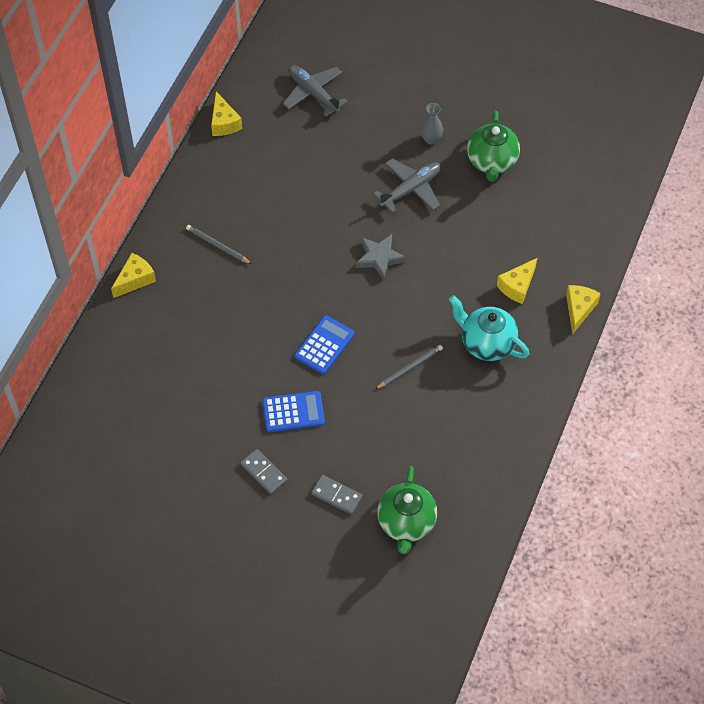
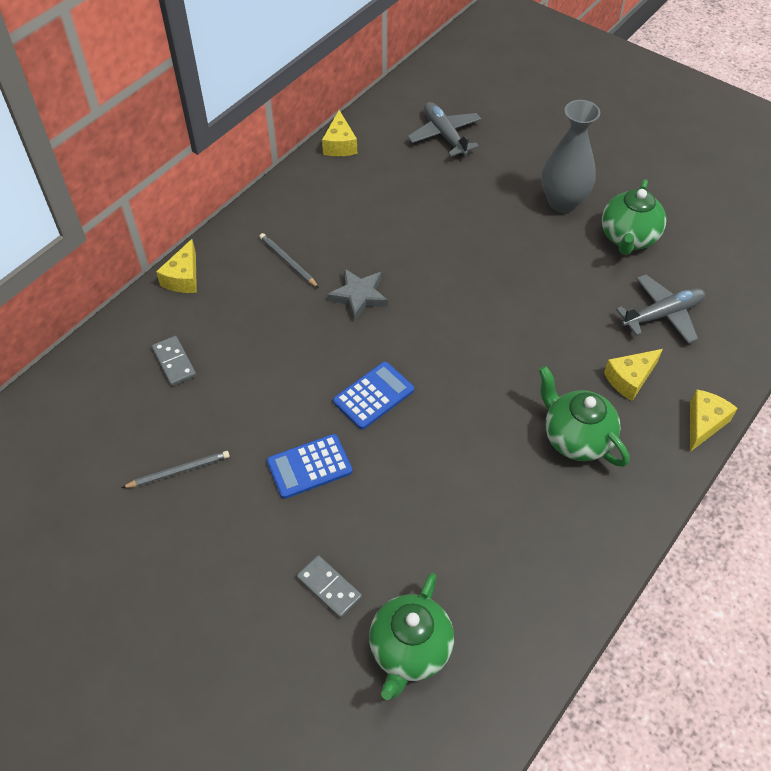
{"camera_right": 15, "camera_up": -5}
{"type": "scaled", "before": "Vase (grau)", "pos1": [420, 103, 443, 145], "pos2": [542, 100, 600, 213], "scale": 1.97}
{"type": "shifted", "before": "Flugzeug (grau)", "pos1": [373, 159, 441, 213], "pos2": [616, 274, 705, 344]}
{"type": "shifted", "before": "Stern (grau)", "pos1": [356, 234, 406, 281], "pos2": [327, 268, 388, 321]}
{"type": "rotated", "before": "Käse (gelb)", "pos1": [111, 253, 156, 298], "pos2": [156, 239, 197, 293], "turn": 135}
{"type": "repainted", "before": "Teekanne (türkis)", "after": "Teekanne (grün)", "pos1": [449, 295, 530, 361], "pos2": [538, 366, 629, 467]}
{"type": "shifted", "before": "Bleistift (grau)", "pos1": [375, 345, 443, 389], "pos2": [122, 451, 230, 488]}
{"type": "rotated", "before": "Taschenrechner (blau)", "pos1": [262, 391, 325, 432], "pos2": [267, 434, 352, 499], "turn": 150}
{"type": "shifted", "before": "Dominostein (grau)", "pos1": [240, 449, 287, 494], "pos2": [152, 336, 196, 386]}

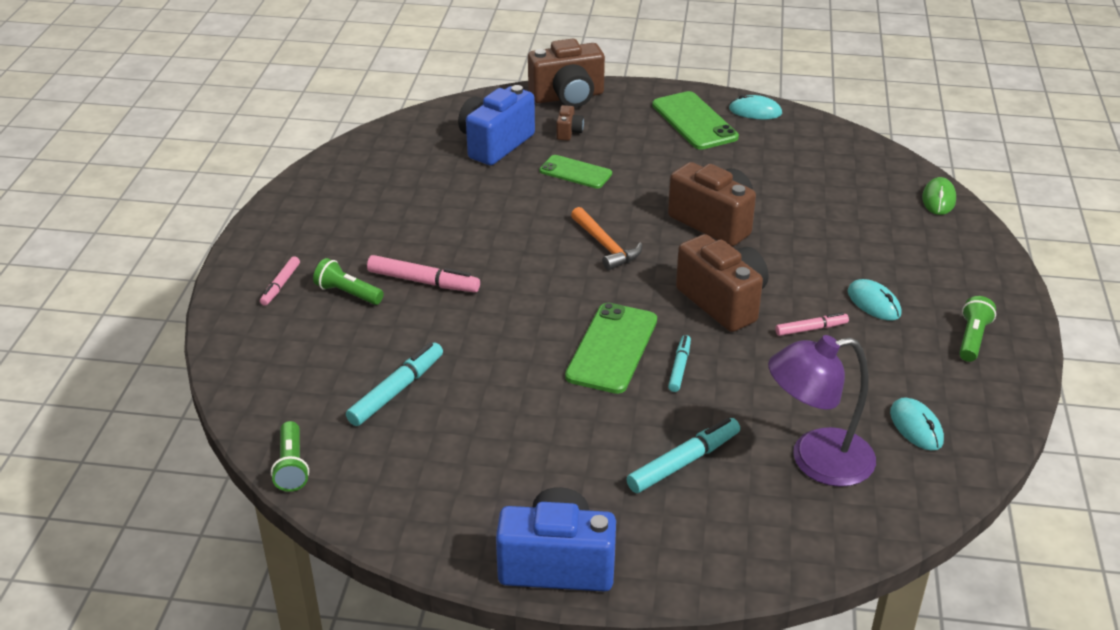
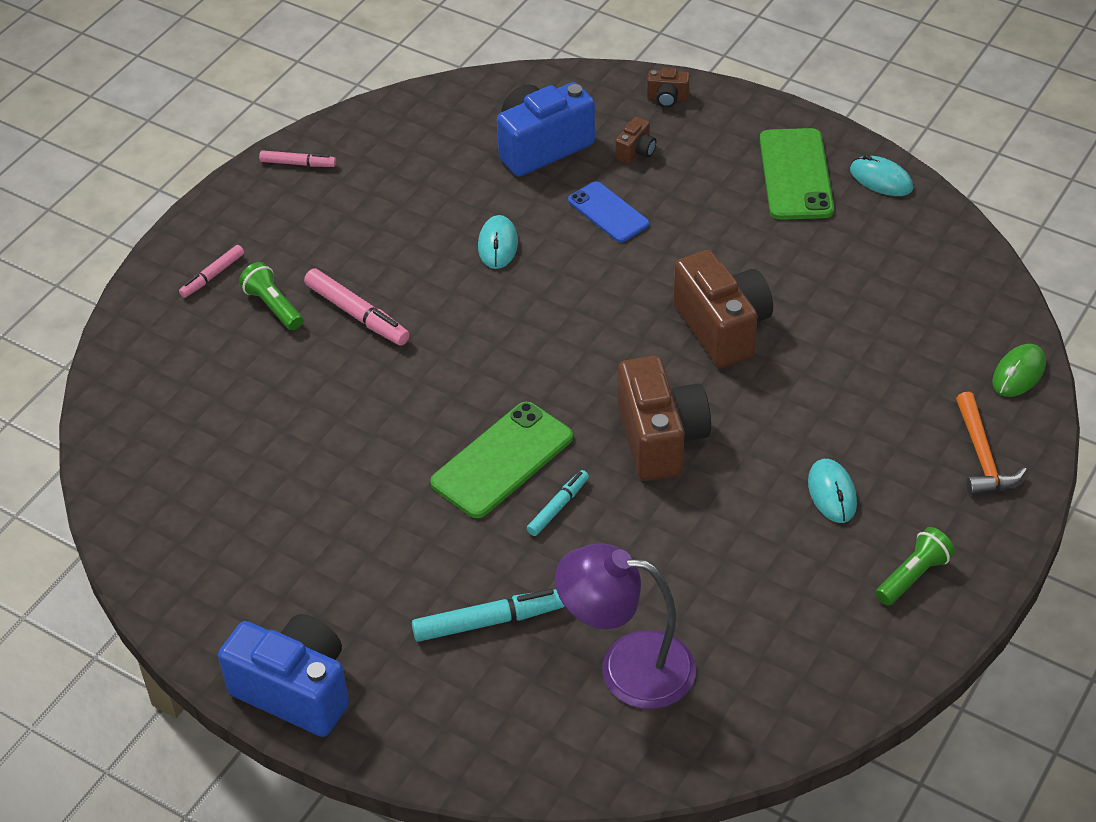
{"camera_right": 25, "camera_up": 10}
{"type": "scaled", "before": "Kamera (braun)", "pos1": [528, 39, 605, 108], "pos2": [647, 68, 690, 107], "scale": 0.45}
{"type": "repainted", "before": "Handy (grün)", "after": "Handy (blau)", "pos1": [539, 155, 612, 189], "pos2": [568, 181, 649, 242]}
{"type": "shifted", "before": "Hammer (orange)", "pos1": [571, 207, 642, 270], "pos2": [956, 392, 1027, 495]}
{"type": "shifted", "before": "Filzstift (rosa)", "pos1": [775, 312, 849, 336], "pos2": [259, 150, 336, 167]}
{"type": "gone", "before": "Filzstift (türkis)", "pos1": [346, 342, 443, 426]}
{"type": "shifted", "before": "Computermaus (türkis)", "pos1": [890, 397, 944, 450], "pos2": [478, 215, 518, 269]}
{"type": "gone", "before": "Taschenlampe (grün)", "pos1": [271, 421, 309, 492]}

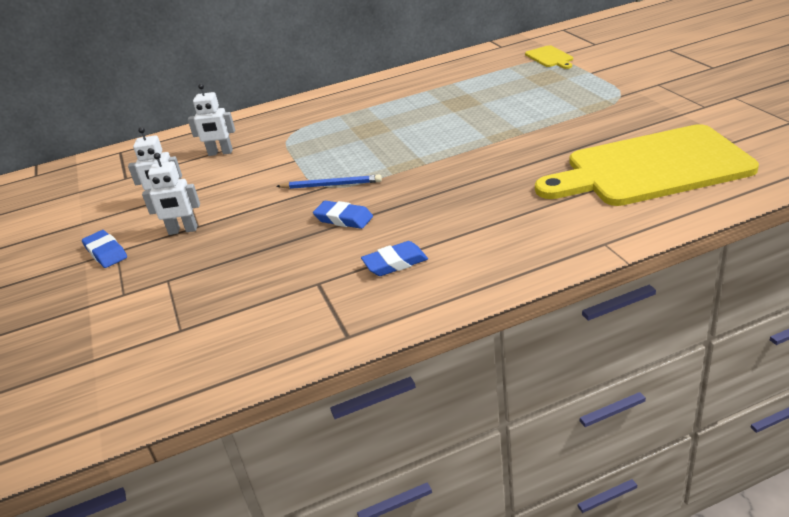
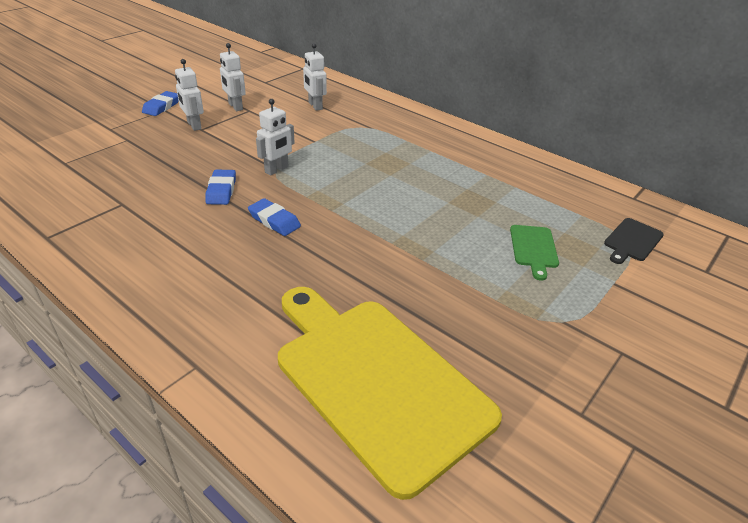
{"camera_right": 55, "camera_up": 5}
{"type": "repainted", "before": "Schneidebrett (gelb)", "after": "Schneidebrett (schwarz)", "pos1": [525, 45, 573, 69], "pos2": [604, 218, 664, 264]}
{"type": "swapped", "before": "Bleistift (blau)", "after": "Roboter (weiß)", "pos1": [276, 175, 382, 189], "pos2": [256, 99, 295, 176]}
{"type": "shifted", "before": "Radiergummi (blau)", "pos1": [361, 241, 428, 276], "pos2": [248, 198, 301, 236]}
{"type": "new", "after": "Schneidebrett (grün)", "pos2": [510, 225, 559, 281]}

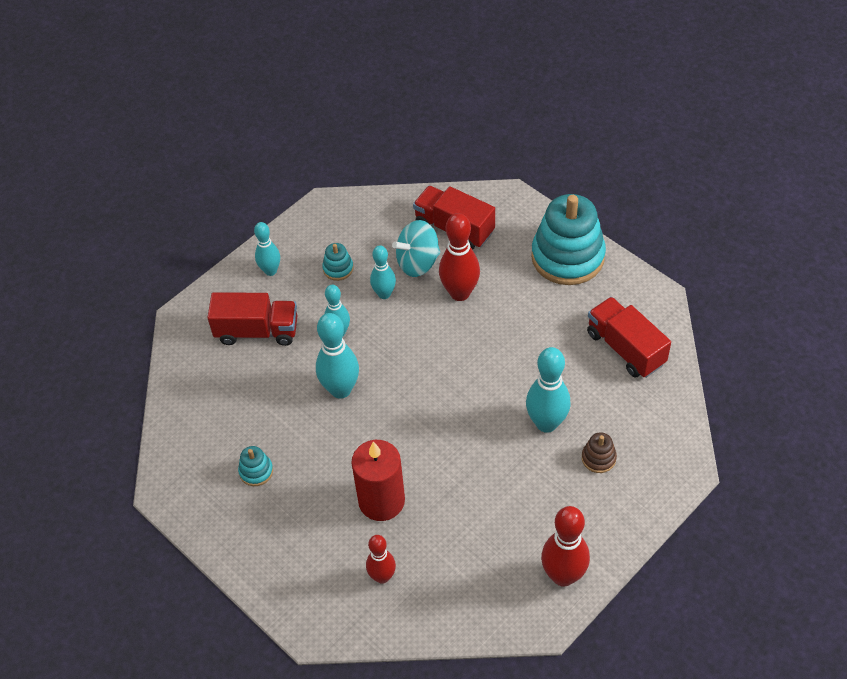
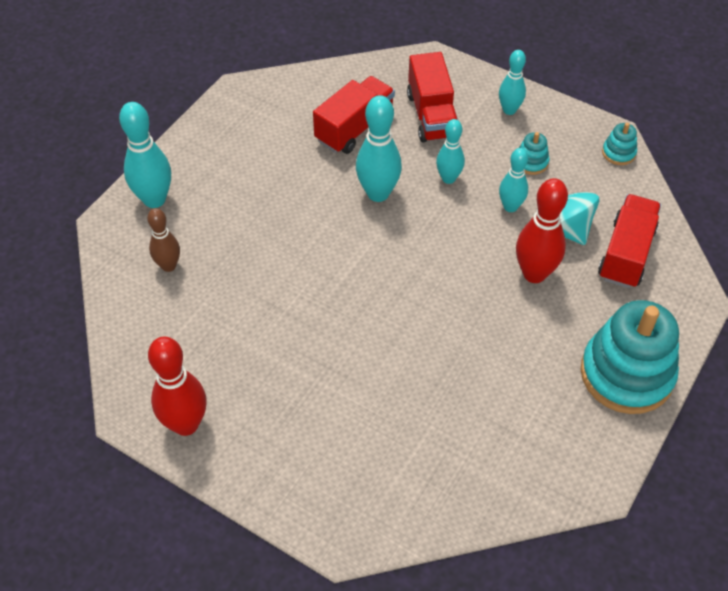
{"camera_right": 75, "camera_up": 0}
{"type": "shifted", "before": "Lastwagen (rot)", "pos1": [587, 297, 671, 378], "pos2": [313, 76, 395, 154]}
{"type": "shifted", "before": "Bowlingkegel (türkis)", "pos1": [526, 347, 571, 433], "pos2": [119, 102, 171, 208]}
{"type": "gone", "before": "Stapelspielzeug (braun)", "pos1": [582, 432, 617, 473]}
{"type": "gone", "before": "Kerze (rot)", "pos1": [351, 440, 405, 521]}
{"type": "shifted", "before": "Stapelspielzeug (türkis)", "pos1": [238, 446, 273, 486], "pos2": [602, 123, 637, 165]}
{"type": "repainted", "before": "Bowlingkegel (rot)", "after": "Bowlingkegel (braun)", "pos1": [366, 535, 396, 584], "pos2": [147, 208, 180, 272]}

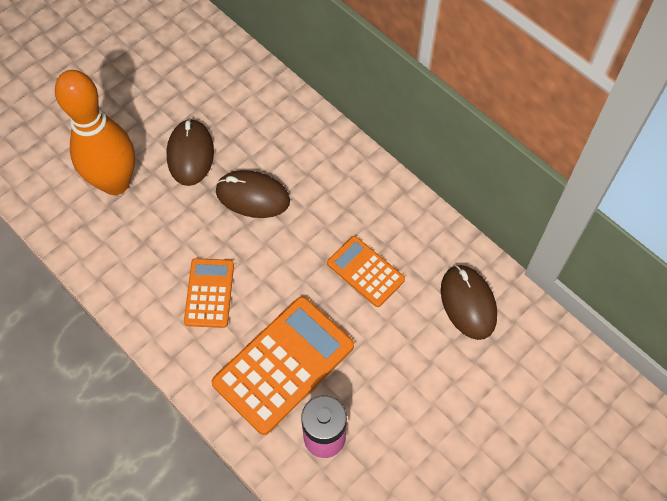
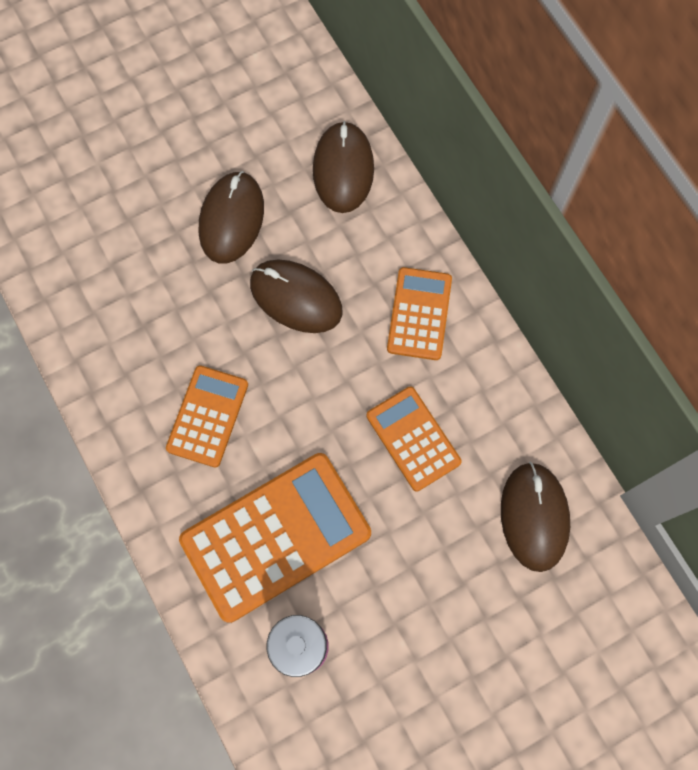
{"camera_right": 15, "camera_up": 10}
{"type": "gone", "before": "Bowlingkegel (orange)", "pos1": [55, 70, 135, 195]}
{"type": "new", "after": "Computermaus (braun)", "pos2": [313, 121, 374, 213]}
{"type": "new", "after": "Taschenrechner (orange)", "pos2": [387, 267, 452, 360]}

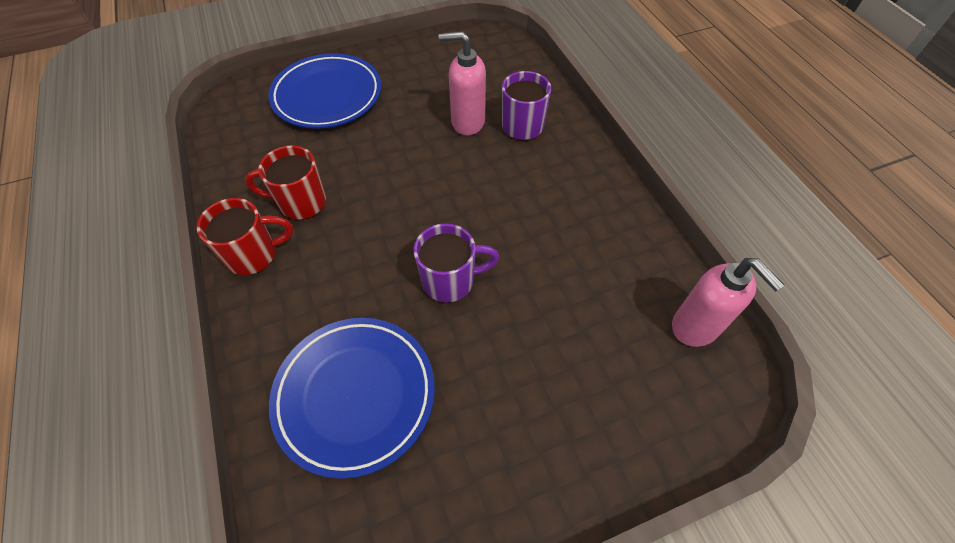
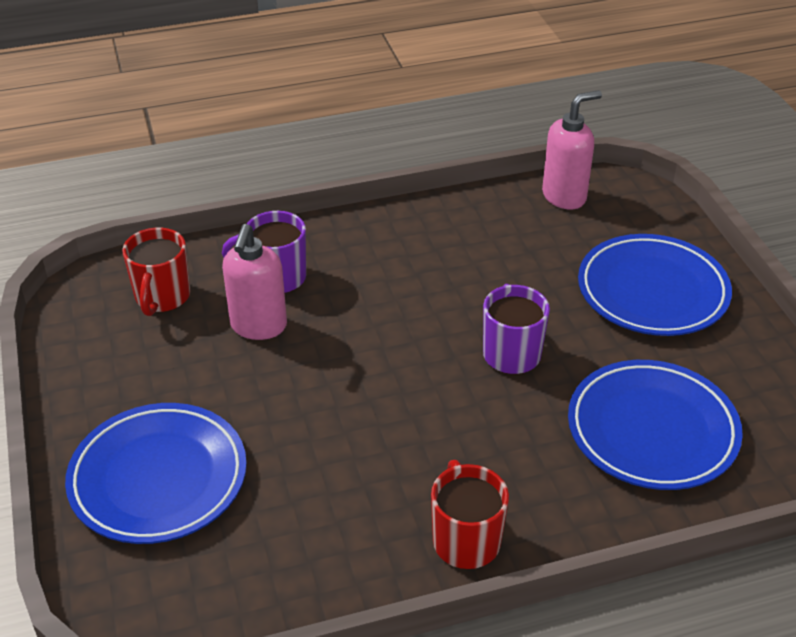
{"camera_right": -85, "camera_up": -15}
{"type": "shifted", "before": "Tasse (rot)", "pos1": [245, 145, 326, 220], "pos2": [122, 228, 190, 316]}
{"type": "new", "after": "Teller (blau)", "pos2": [578, 234, 732, 336]}

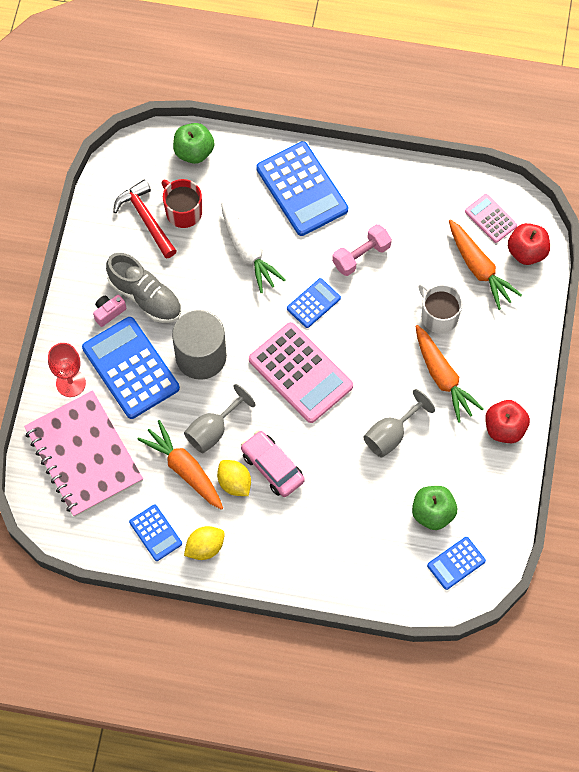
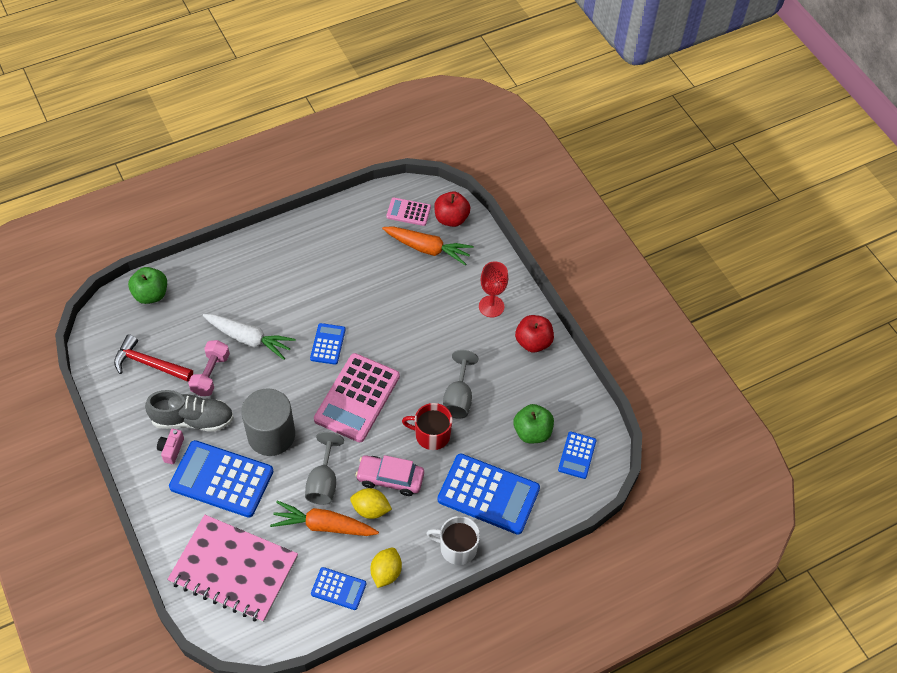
{"camera_right": -40, "camera_up": -10}
{"type": "shifted", "before": "Taschenrechner (blau)", "pos1": [256, 141, 348, 236], "pos2": [437, 454, 540, 535]}
{"type": "shifted", "before": "Tasse (rot)", "pos1": [161, 179, 202, 228], "pos2": [402, 403, 453, 450]}
{"type": "shifted", "before": "Hantel (rosa)", "pos1": [332, 224, 392, 276], "pos2": [188, 340, 230, 396]}
{"type": "shifted", "before": "Tasse (weiß)", "pos1": [418, 284, 463, 334], "pos2": [426, 516, 480, 565]}
{"type": "rotated", "before": "Taschenrechner (rosa)", "pos1": [249, 322, 353, 423], "pos2": [314, 353, 400, 443], "turn": 105}
{"type": "gone", "before": "Karotte (orange)", "pos1": [415, 325, 484, 423]}
{"type": "shifted", "before": "Kelch (rot)", "pos1": [48, 343, 86, 397], "pos2": [479, 261, 508, 318]}

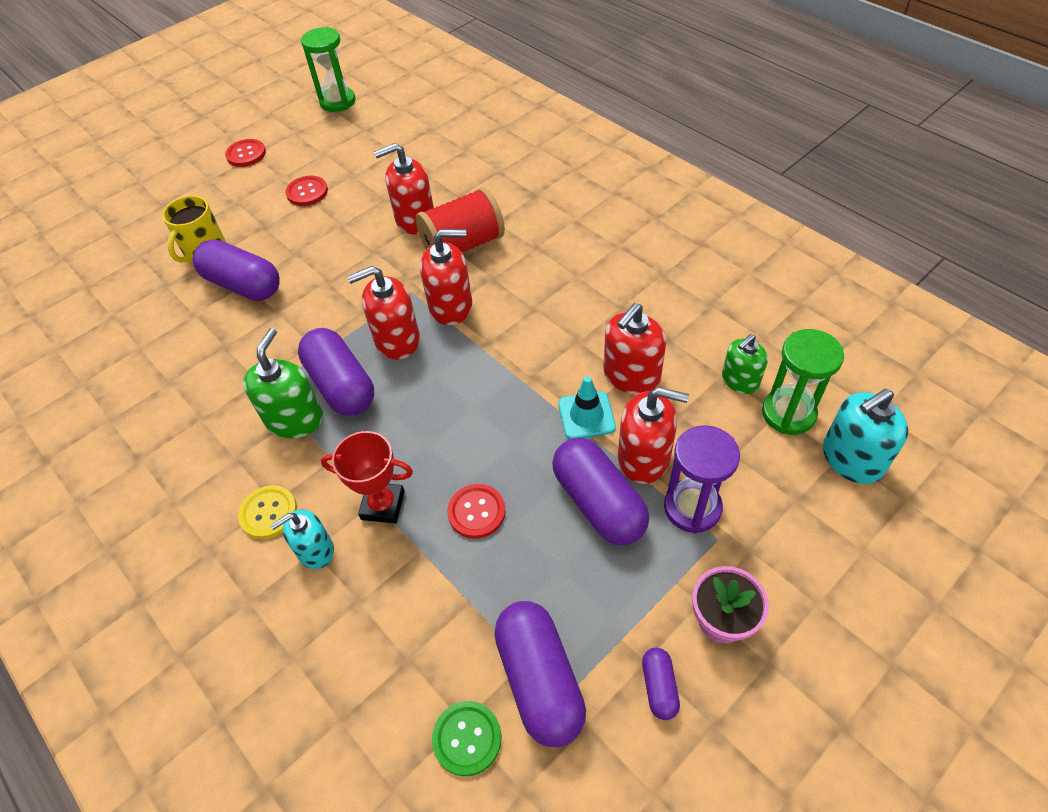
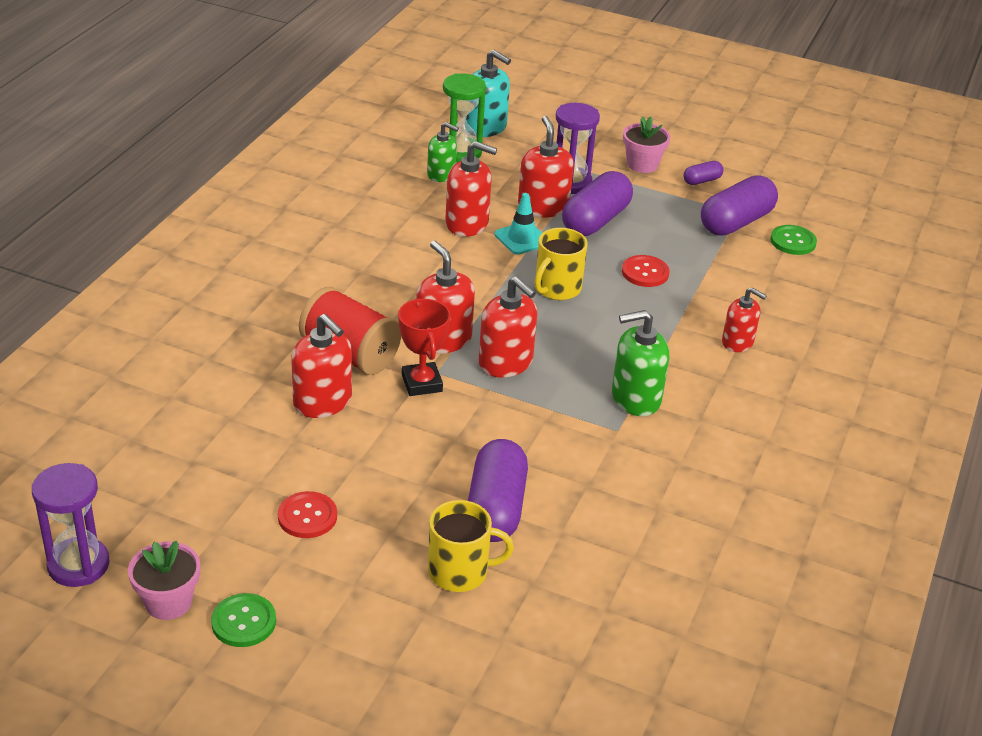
{"camera_right": -120, "camera_up": -15}
{"type": "repainted", "before": "Sanduhr (grün)", "after": "Sanduhr (lila)", "pos1": [301, 27, 355, 112], "pos2": [32, 463, 109, 587]}
{"type": "repainted", "before": "Knopf (rot)", "after": "Knopf (grün)", "pos1": [225, 139, 266, 167], "pos2": [211, 593, 276, 647]}
{"type": "gone", "before": "Kapsel (lila)", "pos1": [298, 328, 374, 416]}
{"type": "shifted", "before": "Pokal (rot)", "pos1": [321, 431, 413, 523], "pos2": [398, 298, 451, 396]}
{"type": "gone", "before": "Knopf (gelb)", "pos1": [238, 485, 297, 539]}
{"type": "repainted", "before": "Seifenspender (türkis)", "after": "Seifenspender (rot)", "pos1": [270, 510, 334, 569], "pos2": [722, 287, 767, 352]}
{"type": "new", "after": "Tasse (gelb)", "pos2": [535, 228, 588, 300]}
{"type": "new", "after": "Blumentopf (rosa)", "pos2": [128, 541, 200, 620]}

